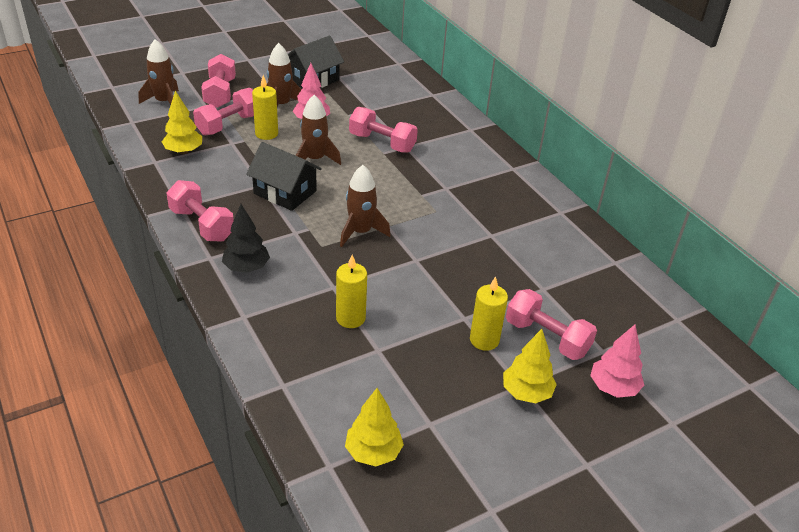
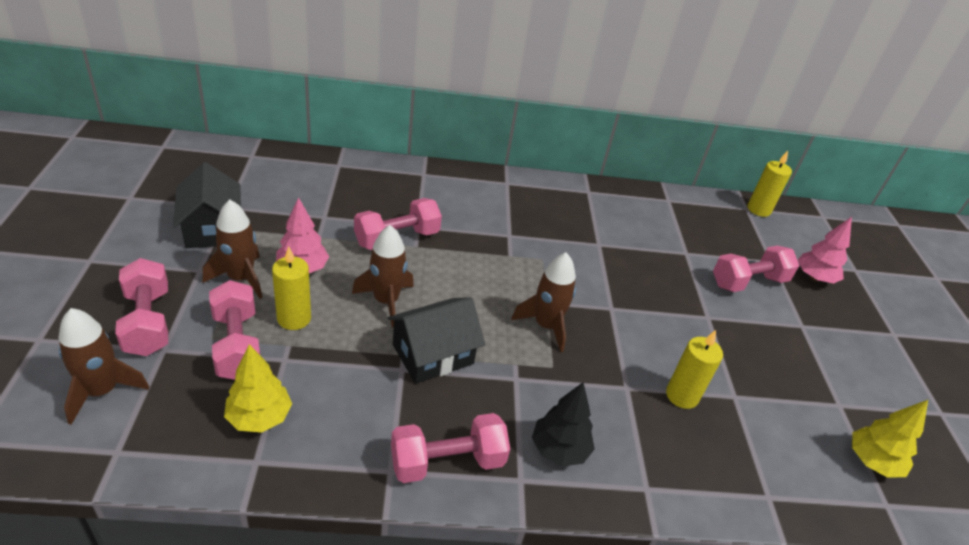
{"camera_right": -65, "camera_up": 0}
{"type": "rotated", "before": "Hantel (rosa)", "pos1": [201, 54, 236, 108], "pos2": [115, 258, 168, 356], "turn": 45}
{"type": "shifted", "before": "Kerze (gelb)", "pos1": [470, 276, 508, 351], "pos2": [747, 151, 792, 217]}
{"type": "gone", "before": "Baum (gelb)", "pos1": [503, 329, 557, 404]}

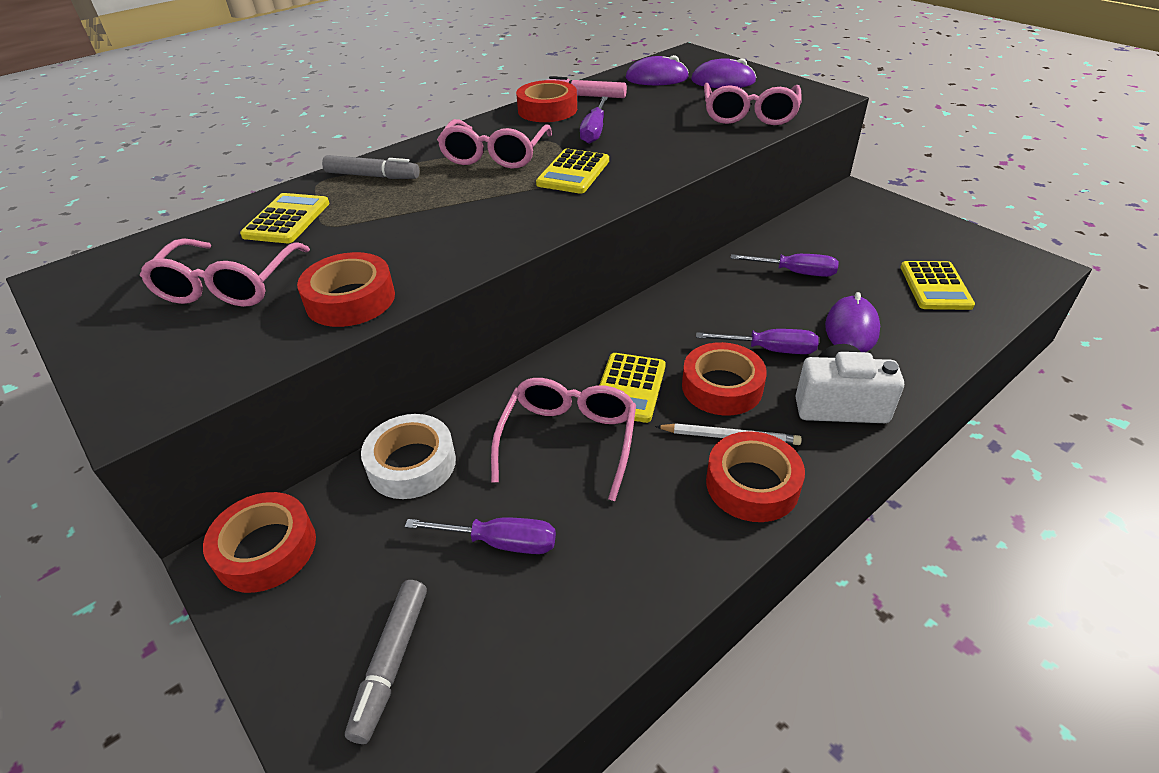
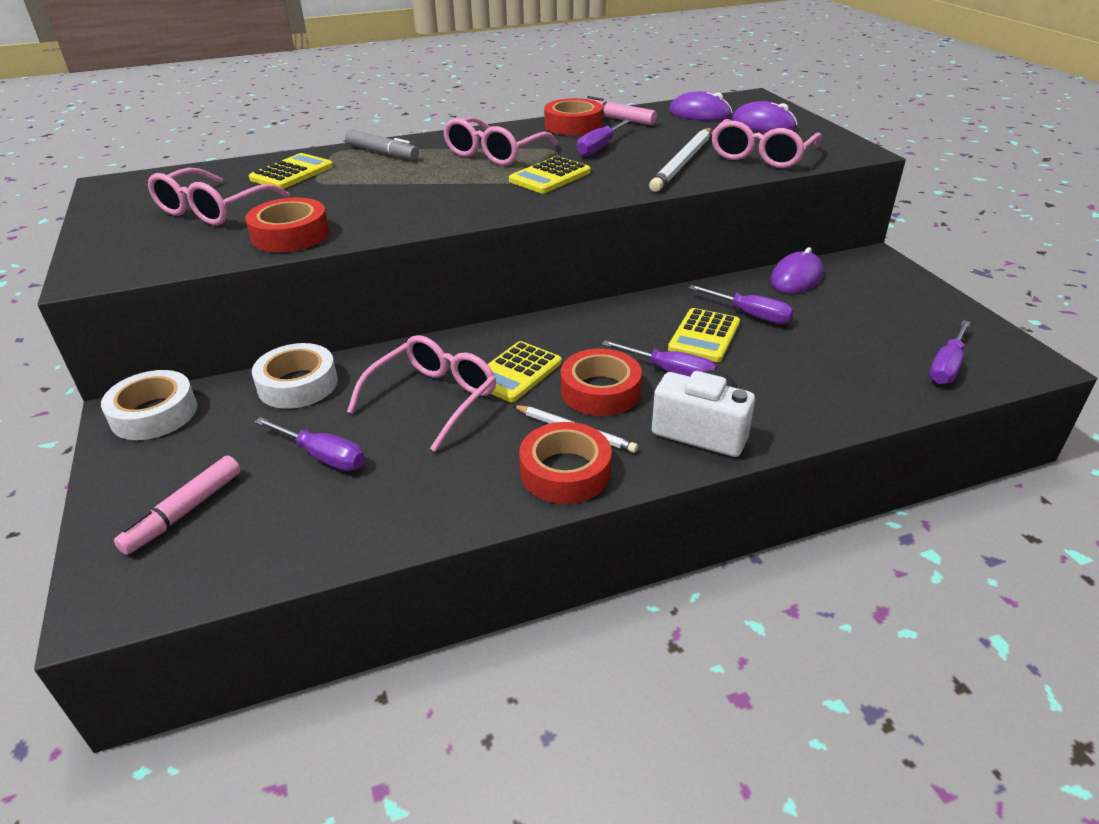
{"camera_right": 20, "camera_up": -5}
{"type": "shifted", "before": "Taschenrechner (gelb)", "pos1": [900, 261, 975, 310], "pos2": [668, 308, 740, 362]}
{"type": "shifted", "before": "Computermaus (lila)", "pos1": [825, 292, 880, 352], "pos2": [770, 247, 823, 294]}
{"type": "repainted", "before": "Klebeband (rot)", "after": "Klebeband (weiß)", "pos1": [203, 492, 316, 593], "pos2": [101, 370, 197, 440]}
{"type": "repainted", "before": "Filzstift (grau)", "after": "Filzstift (rosa)", "pos1": [345, 580, 427, 744], "pos2": [114, 455, 241, 555]}
{"type": "new", "after": "Bleistift (weiß)", "pos2": [649, 128, 711, 192]}
{"type": "new", "after": "Schraubenzieher (lila)", "pos2": [929, 320, 971, 384]}

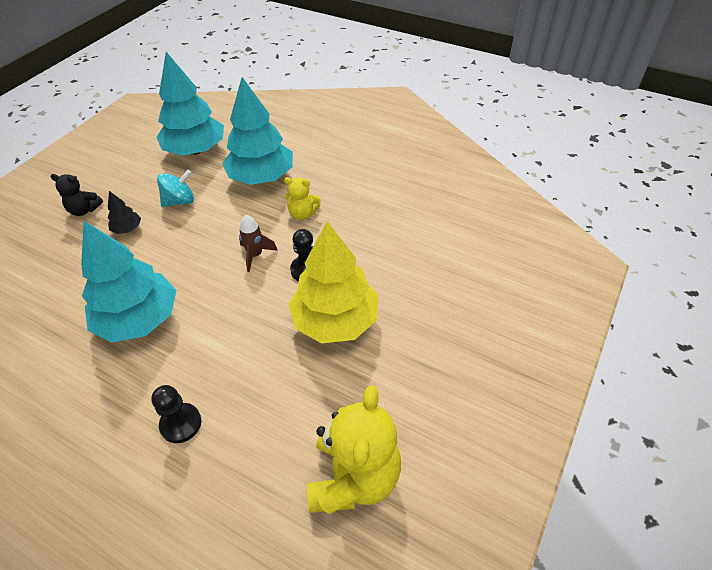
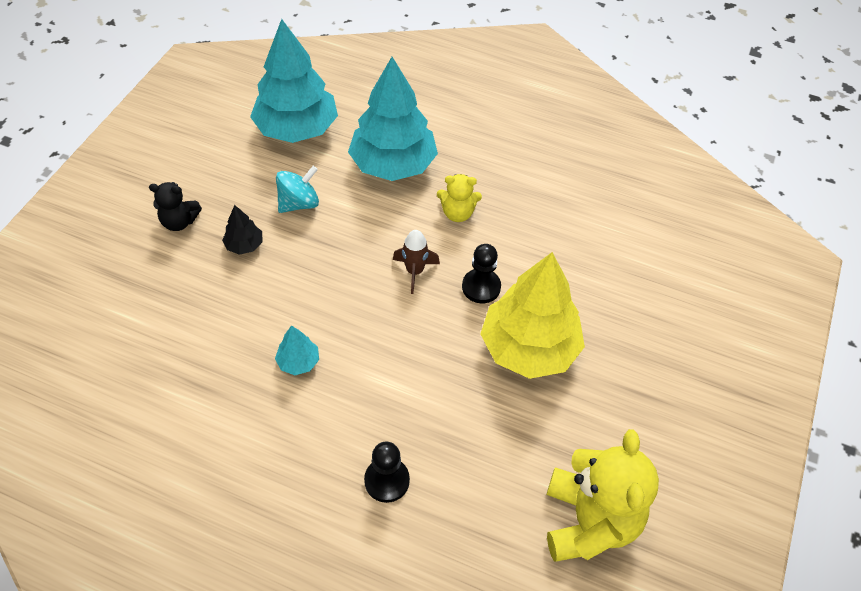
{"camera_right": -10, "camera_up": 5}
{"type": "scaled", "before": "Baum (türkis)", "pos1": [81, 221, 176, 342], "pos2": [275, 325, 319, 375], "scale": 0.42}

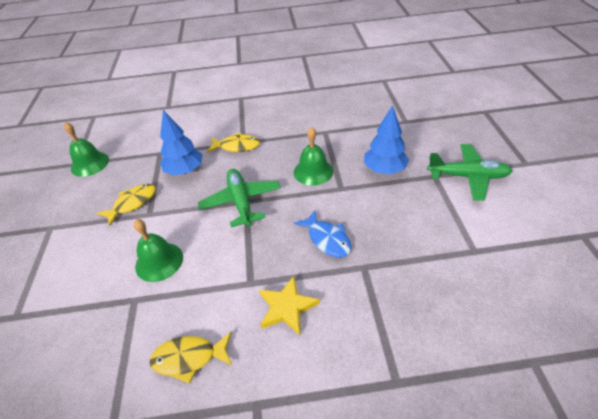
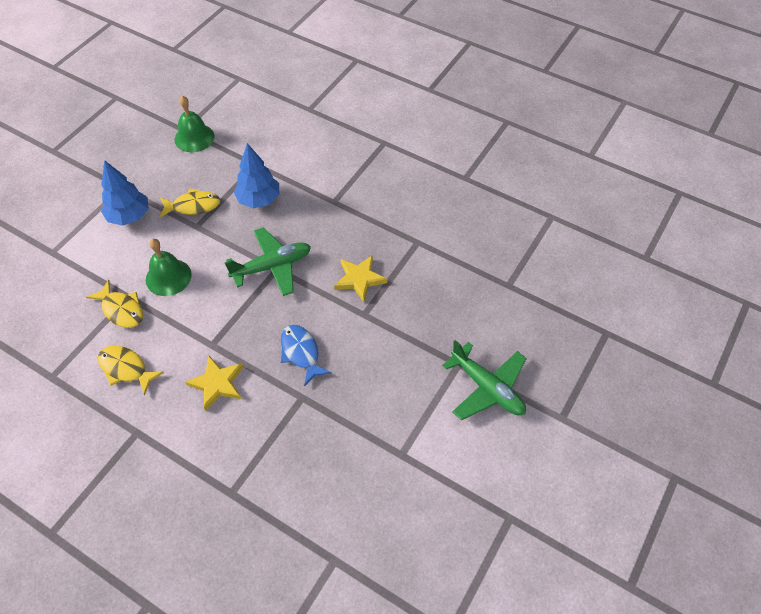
{"camera_right": 35, "camera_up": 10}
{"type": "shifted", "before": "Baum (blau)", "pos1": [364, 105, 409, 175], "pos2": [101, 160, 149, 226]}
{"type": "swapped", "before": "Glocke (grün)", "after": "Stern (gelb)", "pos1": [294, 127, 333, 186], "pos2": [334, 255, 388, 302]}
{"type": "shifted", "before": "Fisch (gelb)", "pos1": [207, 133, 260, 152], "pos2": [86, 280, 143, 328]}
{"type": "rotated", "before": "Flugzeug (grün)", "pos1": [198, 169, 281, 227], "pos2": [225, 227, 311, 296], "turn": 45}
{"type": "rotated", "before": "Fisch (blau)", "pos1": [294, 210, 351, 257], "pos2": [281, 325, 331, 386], "turn": 150}

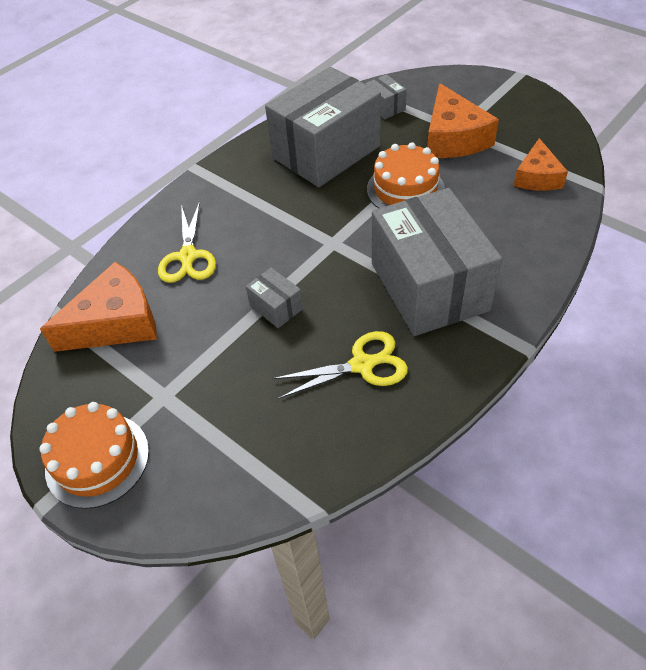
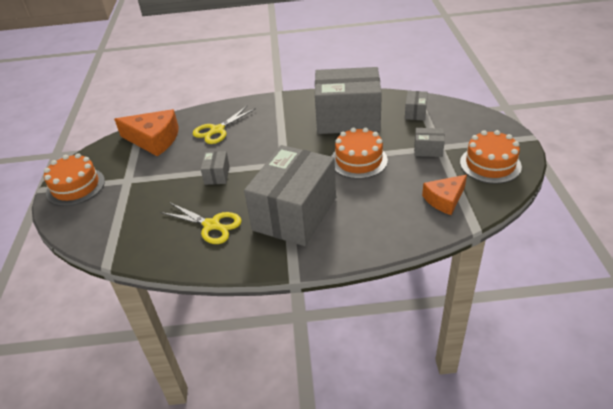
{"camera_right": 45, "camera_up": -10}
{"type": "swapped", "before": "Käse (orange)", "after": "Schachtel (grau)", "pos1": [427, 83, 499, 158], "pos2": [414, 128, 445, 157]}
{"type": "new", "after": "Kuchen (orange)", "pos2": [460, 130, 522, 184]}

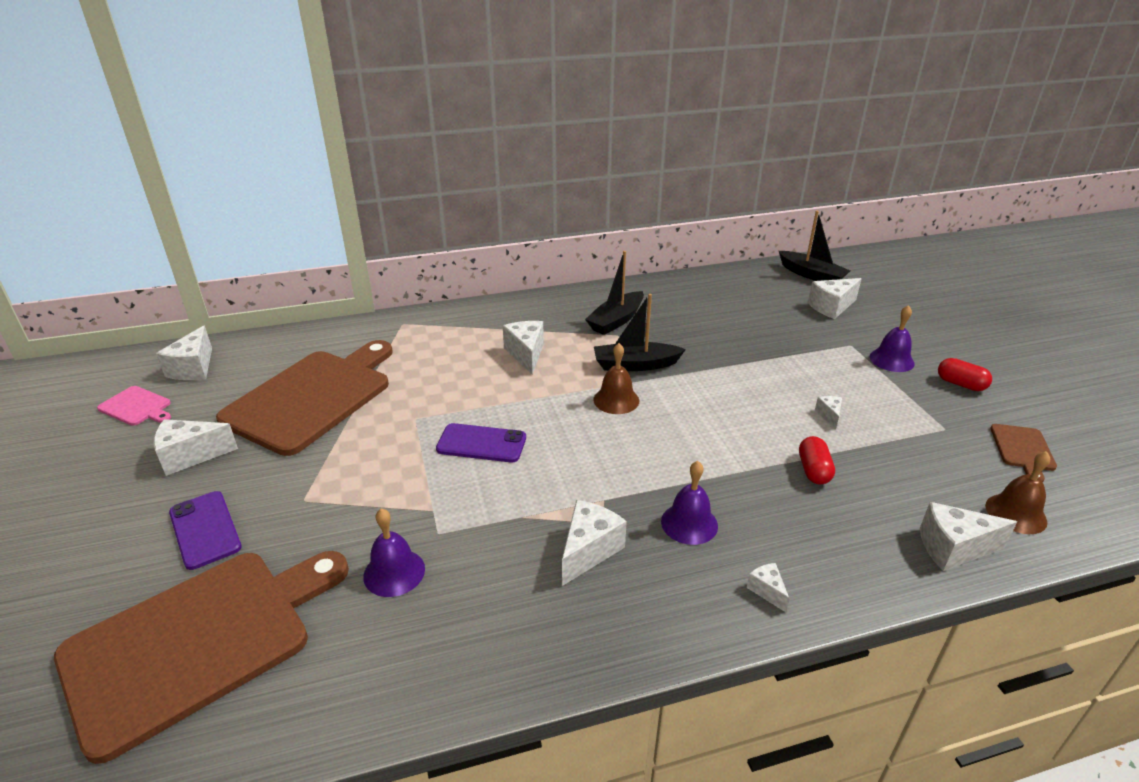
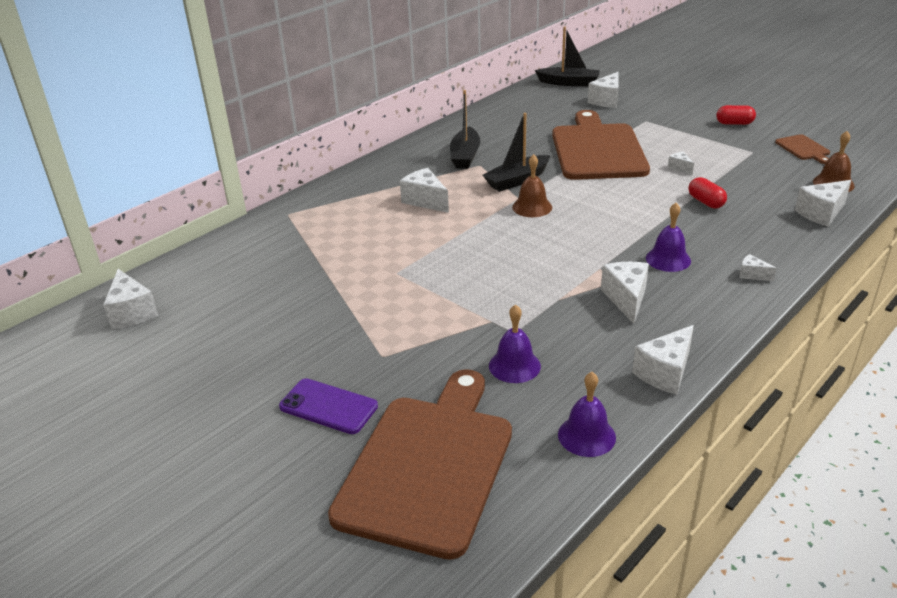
{"camera_right": -30, "camera_up": 0}
{"type": "shifted", "before": "Glocke (lila)", "pos1": [870, 305, 915, 372], "pos2": [558, 372, 616, 457]}
{"type": "shifted", "before": "Schneidebrett (braun)", "pos1": [216, 340, 393, 456], "pos2": [552, 110, 650, 180]}
{"type": "gone", "before": "Schneidebrett (rosa)", "pos1": [97, 386, 171, 426]}
{"type": "shifted", "before": "Käse (weiß)", "pos1": [154, 419, 238, 476], "pos2": [632, 325, 694, 395]}
{"type": "gone", "before": "Handy (lila)", "pos1": [436, 423, 526, 462]}

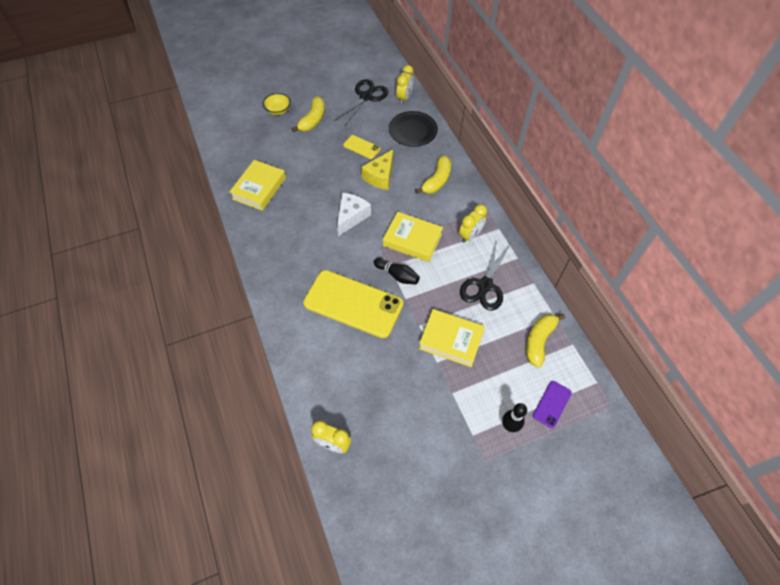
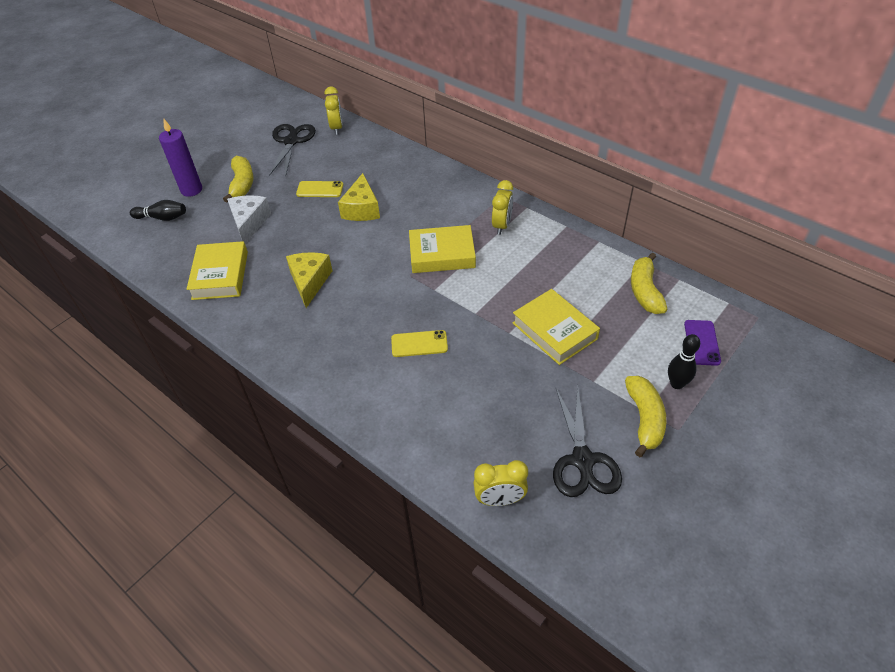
{"camera_right": -25, "camera_up": -10}
{"type": "swapped", "before": "Schüssel (gelb)", "after": "Kerze (lila)", "pos1": [263, 93, 291, 115], "pos2": [159, 119, 202, 197]}
{"type": "gone", "before": "Teller (schwarz)", "pos1": [389, 111, 438, 147]}
{"type": "shifted", "before": "Banane (gelb)", "pos1": [415, 155, 451, 194], "pos2": [625, 376, 666, 457]}
{"type": "shifted", "before": "Käse (weiß)", "pos1": [337, 193, 371, 236], "pos2": [227, 195, 271, 244]}
{"type": "shifted", "before": "Schere (schwarz)", "pos1": [460, 242, 511, 310], "pos2": [553, 386, 622, 497]}
{"type": "shifted", "before": "Bowlingkegel (schwarz)", "pos1": [374, 258, 420, 284], "pos2": [130, 200, 186, 221]}
{"type": "scaled", "before": "Handy (gelb)", "pos1": [303, 270, 403, 338], "pos2": [391, 330, 448, 357], "scale": 0.45}
{"type": "rotated", "before": "Buch (gelb)", "pos1": [419, 309, 485, 367], "pos2": [513, 289, 600, 365], "turn": 60}
{"type": "new", "after": "Käse (gelb)", "pos2": [286, 252, 332, 308]}

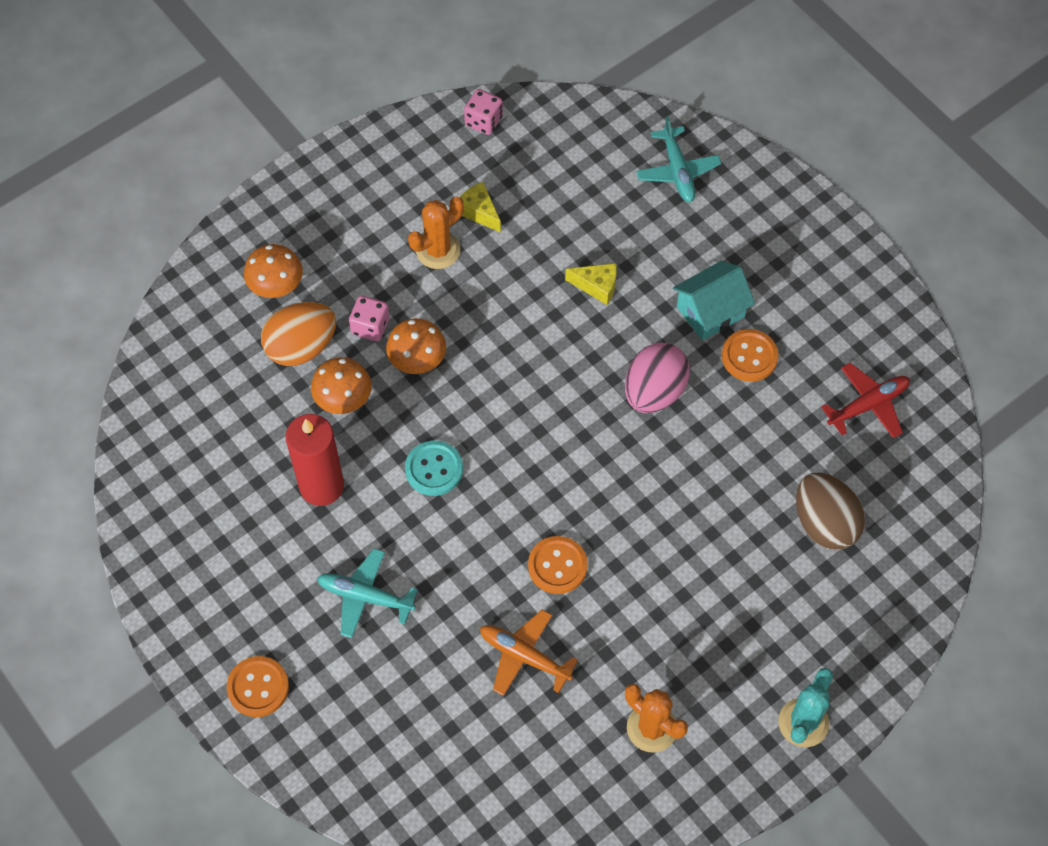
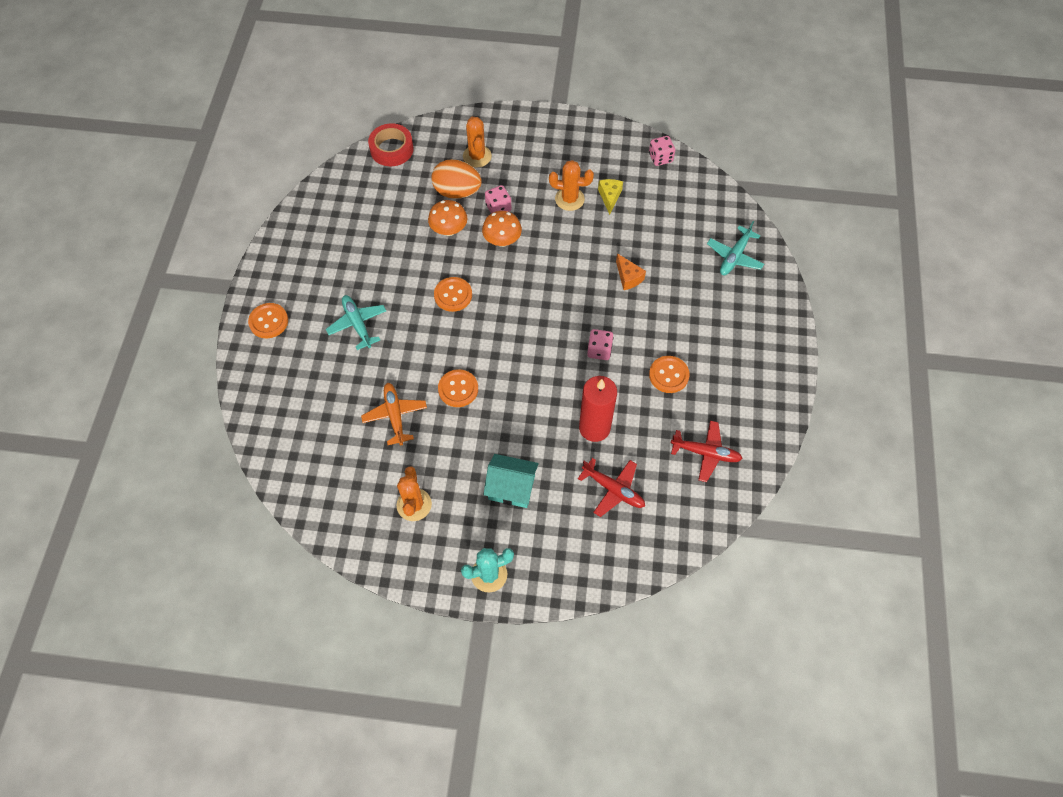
{"camera_right": 45, "camera_up": 0}
{"type": "swapped", "before": "Pilz (orange)", "after": "Kaktus (orange)", "pos1": [244, 244, 303, 298], "pos2": [463, 117, 492, 167]}
{"type": "shifted", "before": "Haus (türkis)", "pos1": [673, 261, 755, 341], "pos2": [483, 454, 539, 508]}
{"type": "repainted", "before": "Käse (gelb)", "after": "Käse (orange)", "pos1": [565, 263, 617, 305], "pos2": [616, 253, 646, 290]}
{"type": "swapped", "before": "Ei (rosa)", "after": "Spielwürfel (rosa)", "pos1": [625, 343, 690, 413], "pos2": [587, 329, 614, 360]}
{"type": "shifted", "before": "Kerze (rot)", "pos1": [286, 414, 344, 506], "pos2": [579, 376, 617, 442]}
{"type": "repainted", "before": "Knopf (türkis)", "after": "Knopf (orange)", "pos1": [405, 441, 463, 496], "pos2": [434, 277, 472, 312]}
{"type": "swapped", "before": "Ei (braun)", "after": "Flugzeug (rot)", "pos1": [796, 473, 865, 550], "pos2": [578, 458, 645, 517]}
{"type": "new", "after": "Klebeband (rot)", "pos2": [368, 123, 414, 166]}

